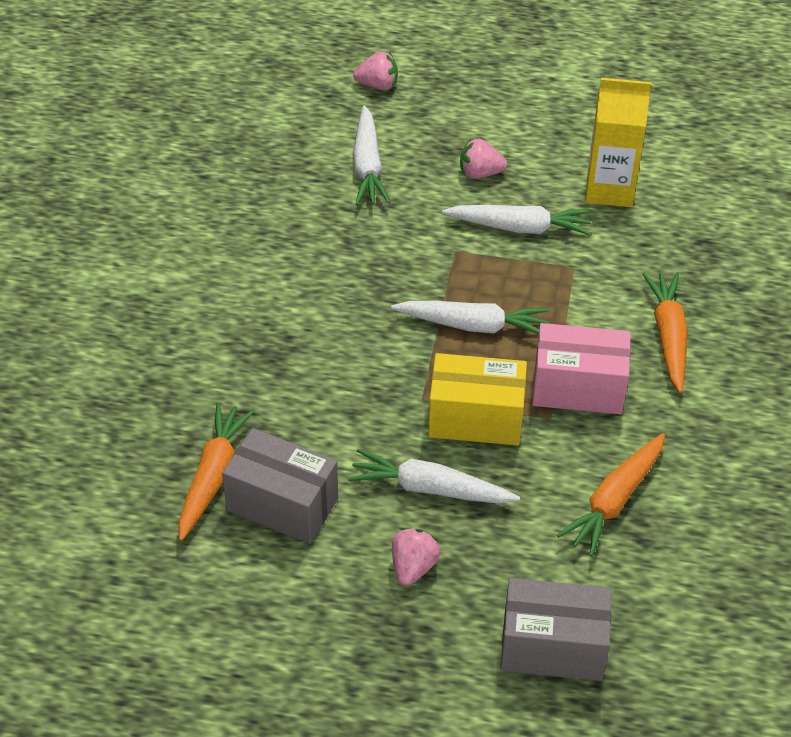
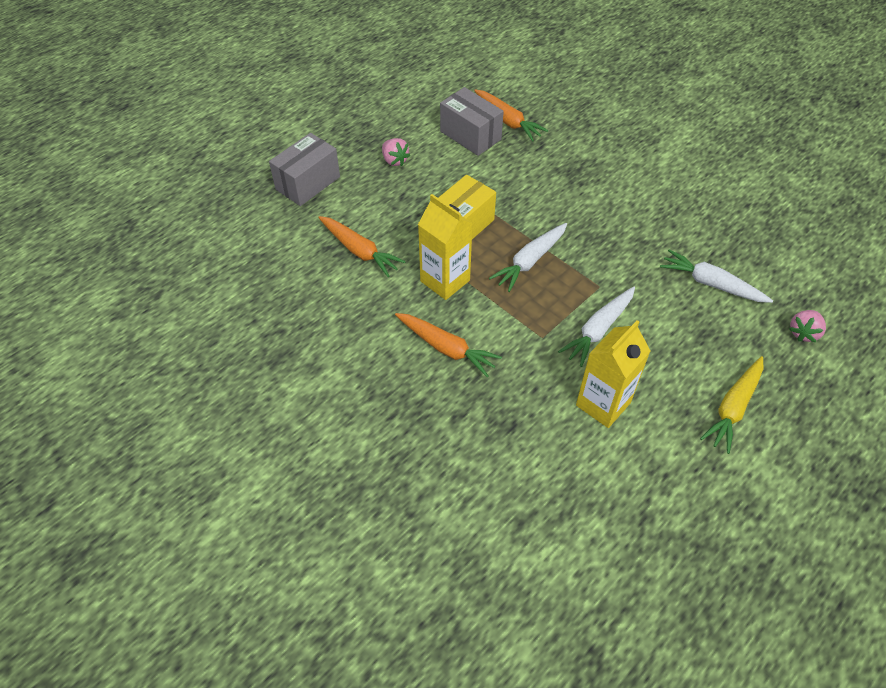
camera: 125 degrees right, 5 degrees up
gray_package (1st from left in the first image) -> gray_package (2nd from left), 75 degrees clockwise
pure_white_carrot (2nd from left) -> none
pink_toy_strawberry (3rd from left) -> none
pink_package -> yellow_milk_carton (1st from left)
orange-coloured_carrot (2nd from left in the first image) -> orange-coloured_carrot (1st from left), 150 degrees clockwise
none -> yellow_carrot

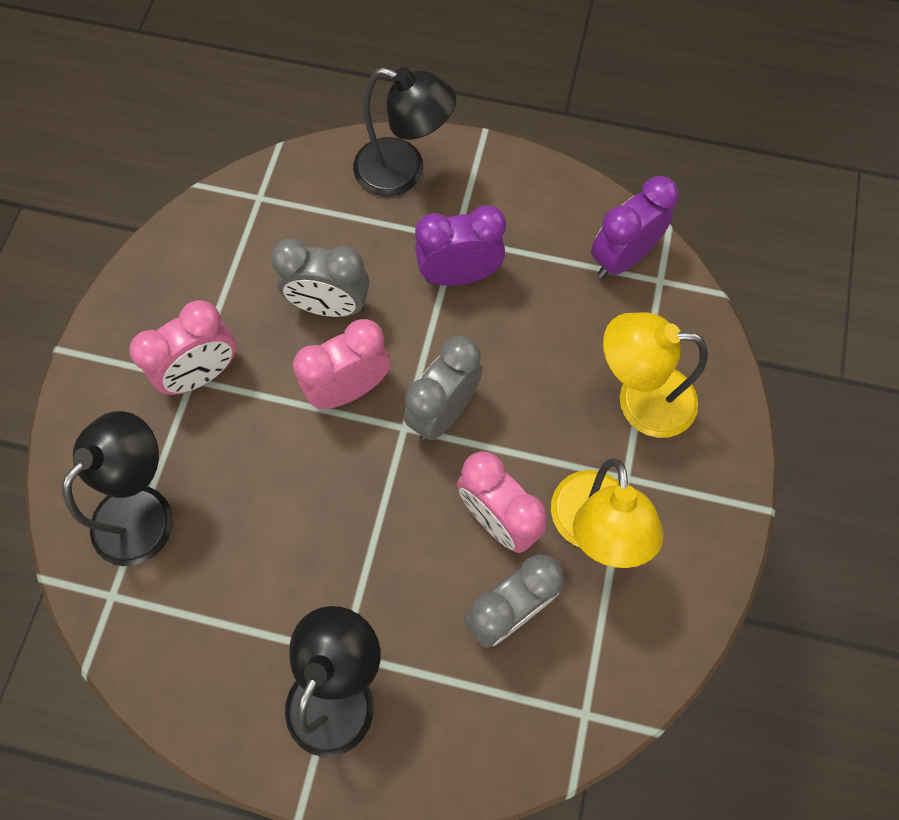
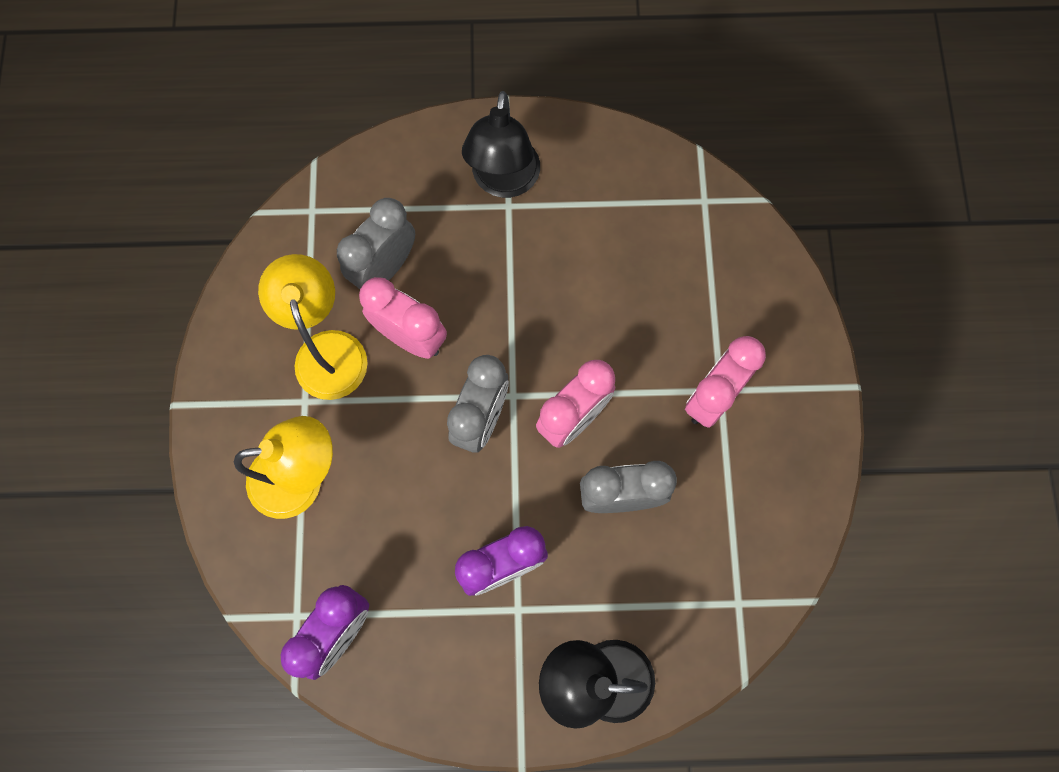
camera: 165 degrees right, 5 degrees up
jet-black_desk_lamp (1st from left) -> none

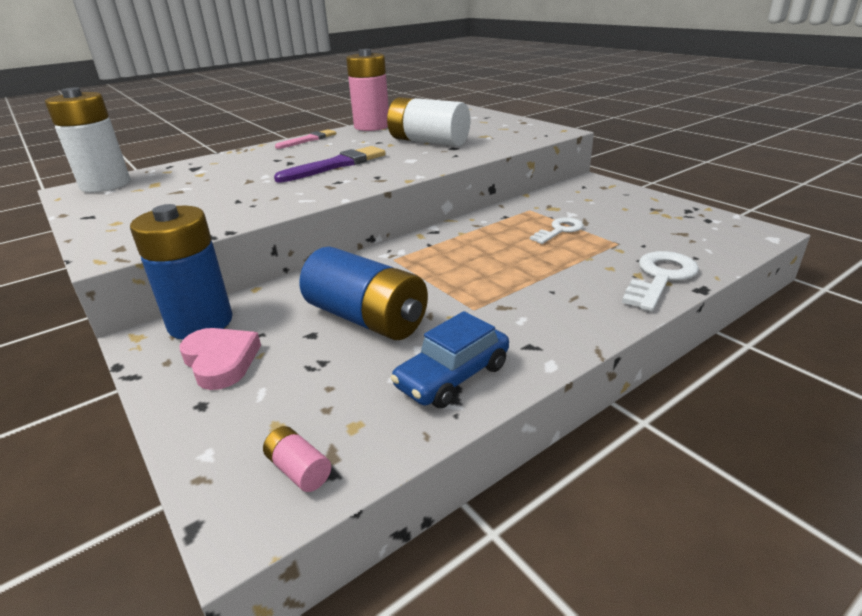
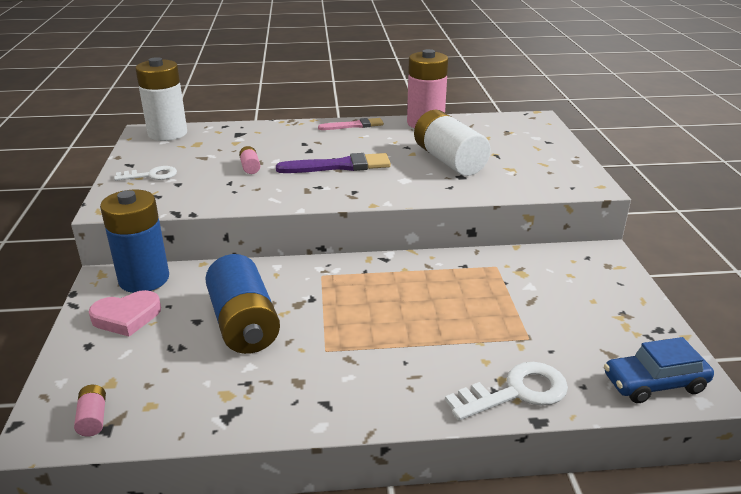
camera: 30 degrees right, 0 degrees up
pink_love_heart, 75 degrees clockwise
blue_automobile, moved
pure_white_latchkey (1st from left), moved
none -> pink_AA_battery (2nd from left)

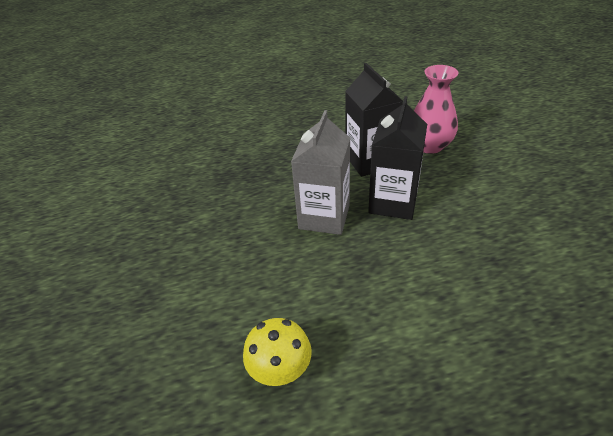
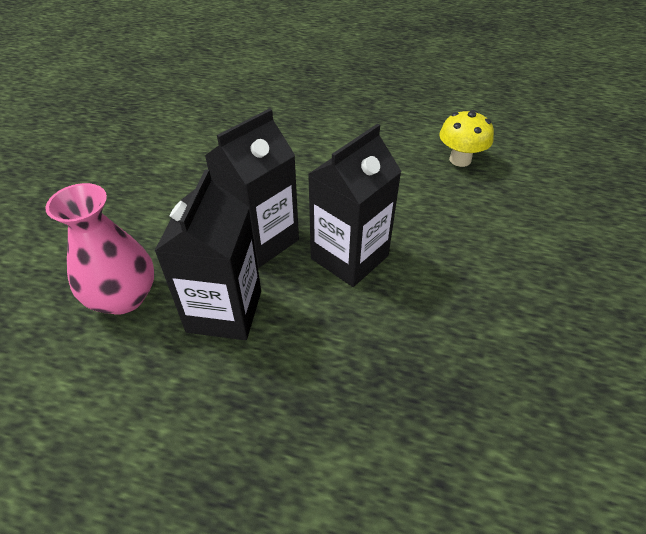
camera: 155 degrees left, 5 degrees up
gray_milk_carton -> jet-black_milk_carton (3rd from left)

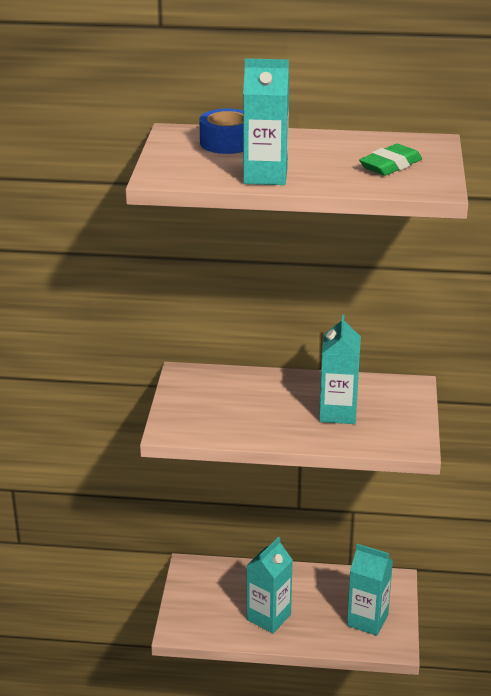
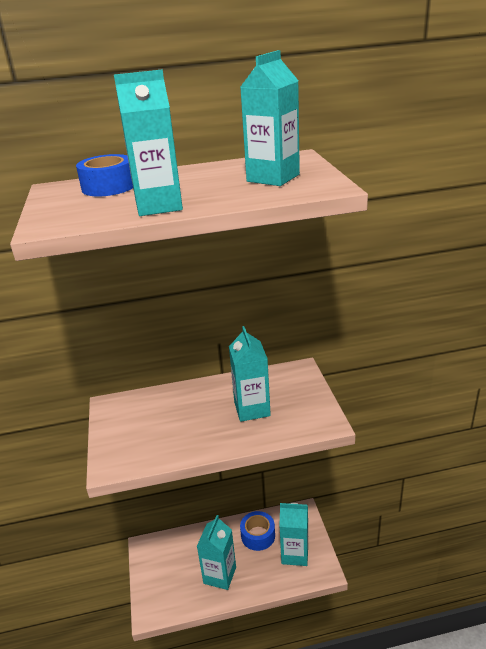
camera: 15 degrees left, 0 degrees up
leaf-green_pencil_eraser -> teal_milk_carton (4th from left)
none -> blue_tape (2nd from left)

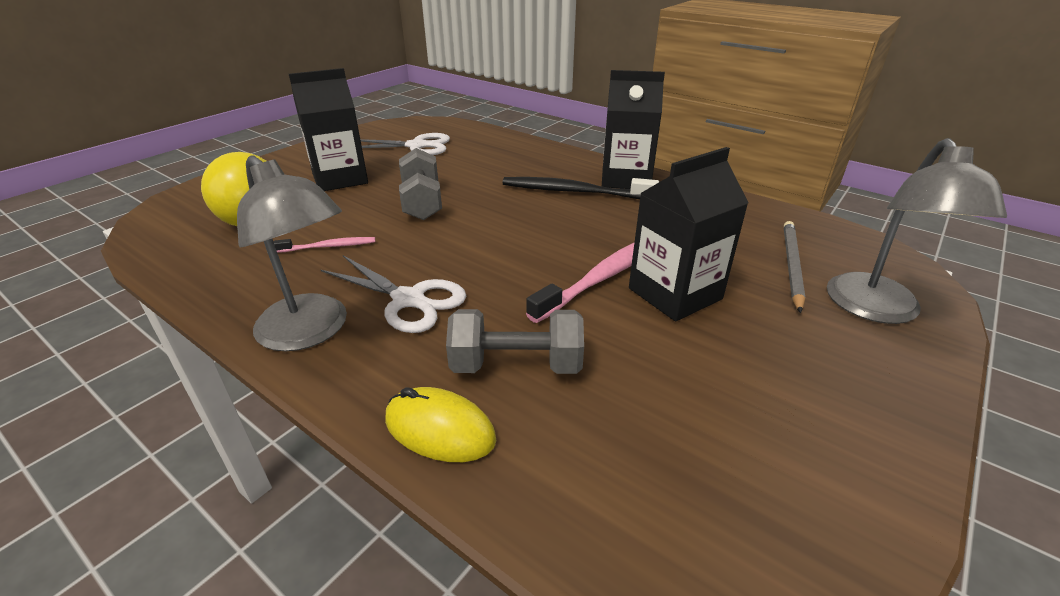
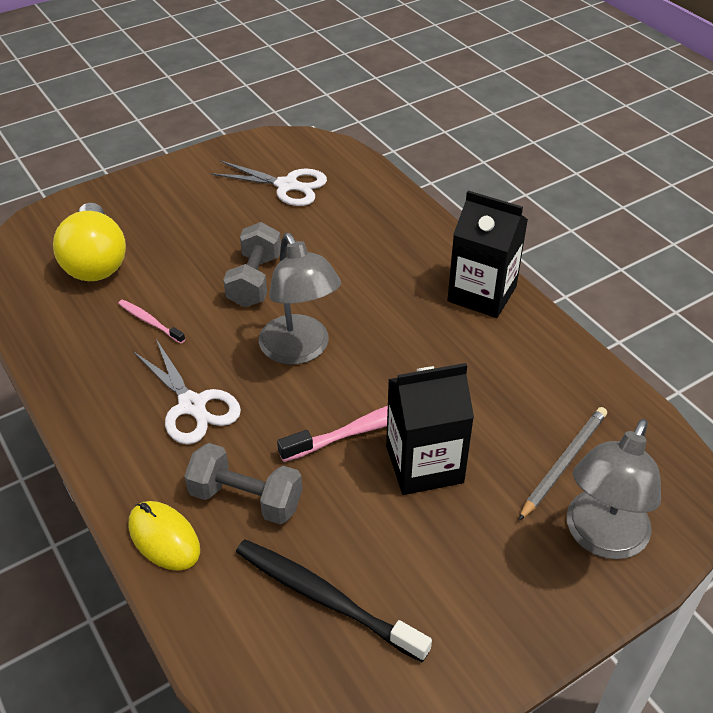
camera: 20 degrees right, 10 degrees up
gray_desk_lamp (1st from left), moved
pink_toothbrush (1st from left), 150 degrees counterclockwise
jet-black_milk_carton (1st from left) -> none
jet-black_toothbrush, moved

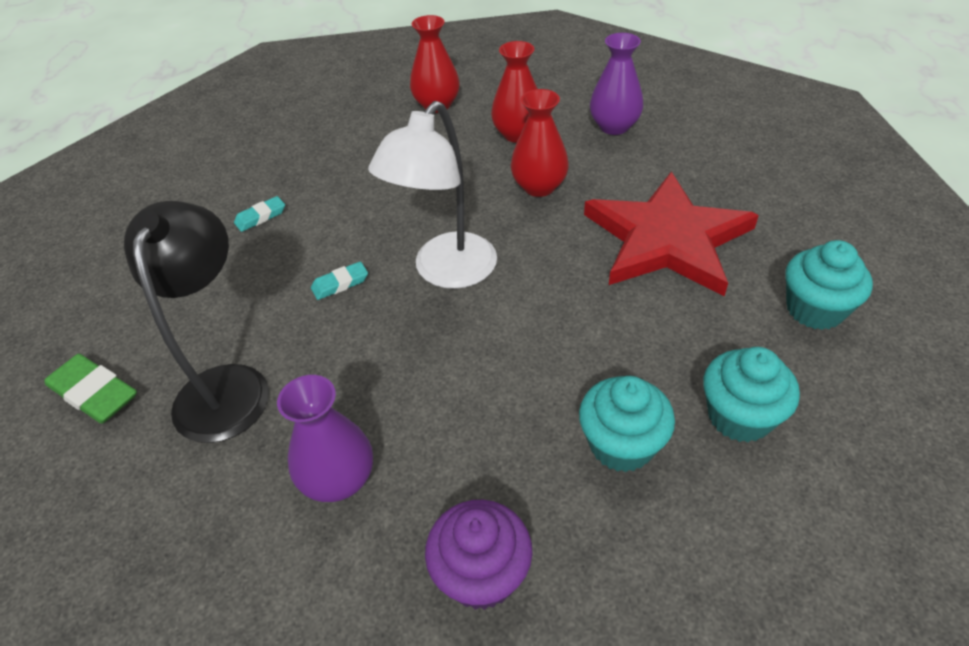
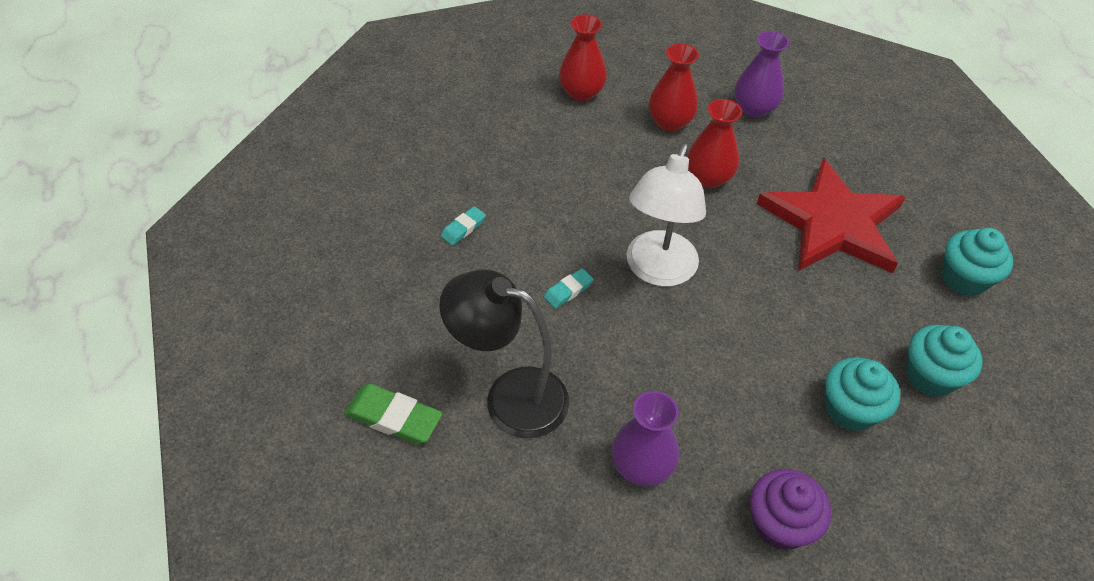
camera: 15 degrees left, 5 degrees up
jet-black_desk_lamp, 60 degrees counterclockwise

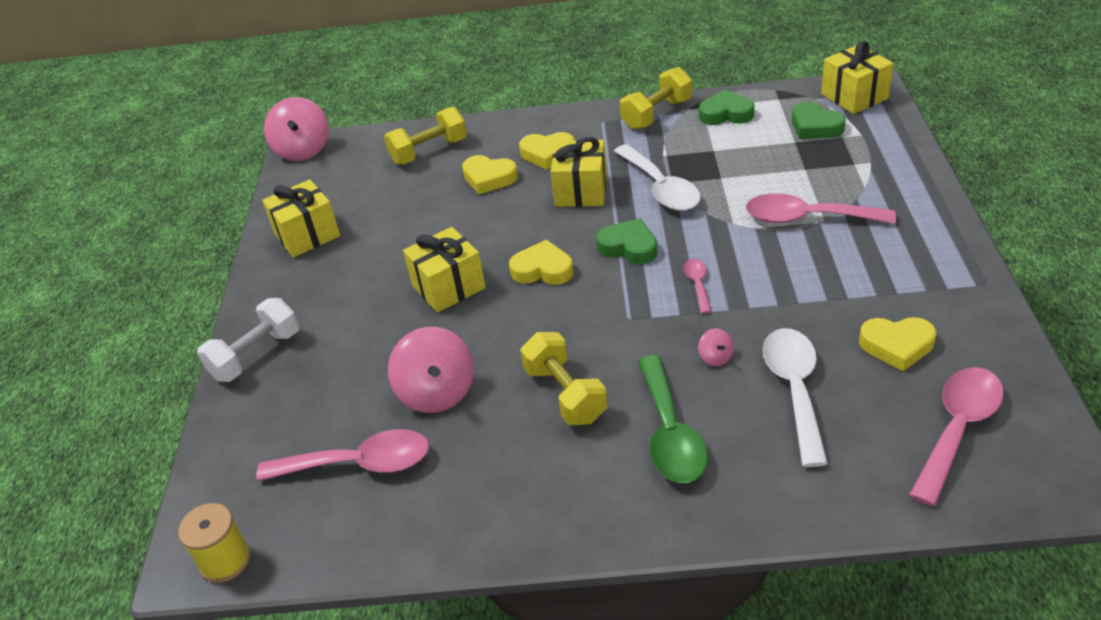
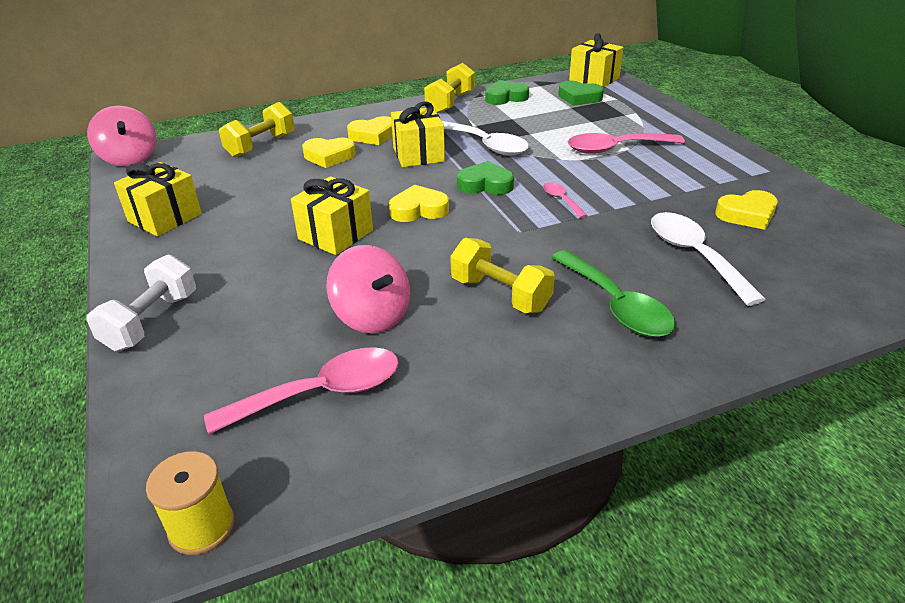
camera: 25 degrees left, 5 degrees down
pink_spinning_top (3rd from left) -> none
pink_spoon (4th from left) -> none

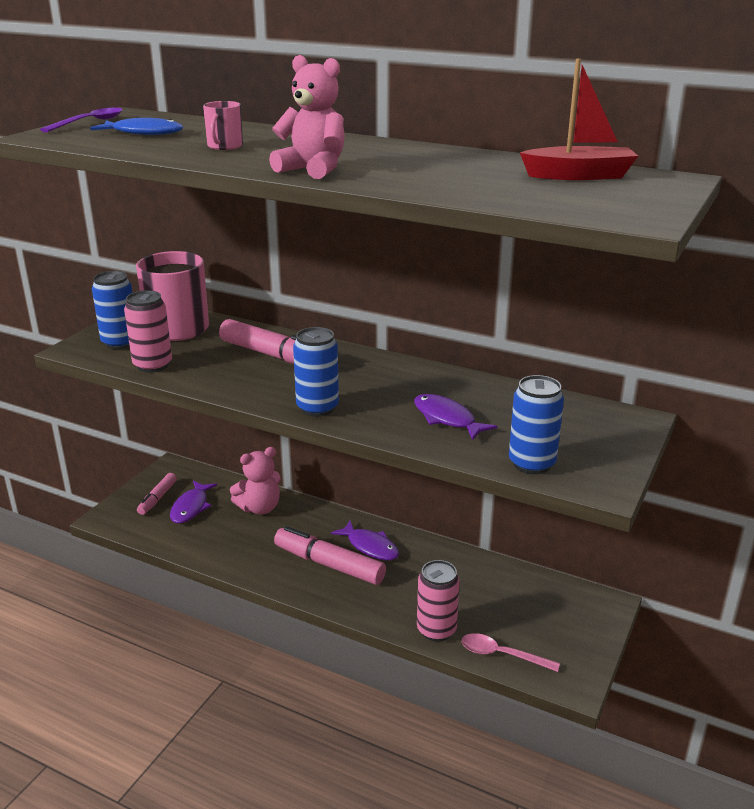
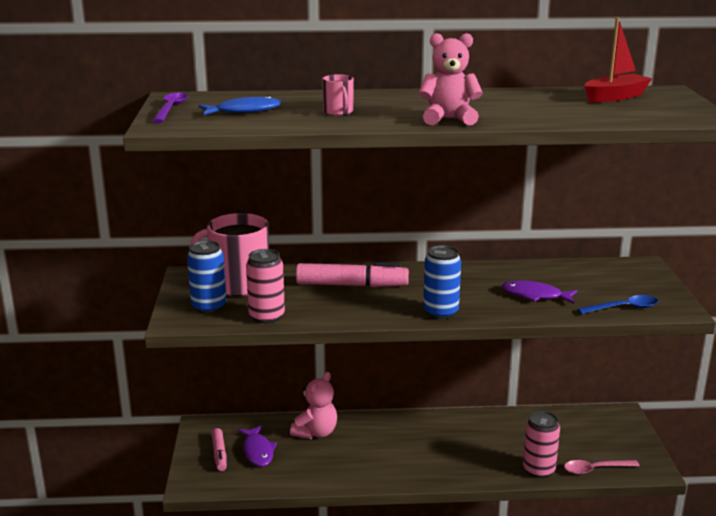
camera: 30 degrees left, 5 degrees down
pink_marker (3rd from left) -> none
violet_toy_fish (2nd from left) -> none
blue_soda_can (3rd from left) -> blue_spoon

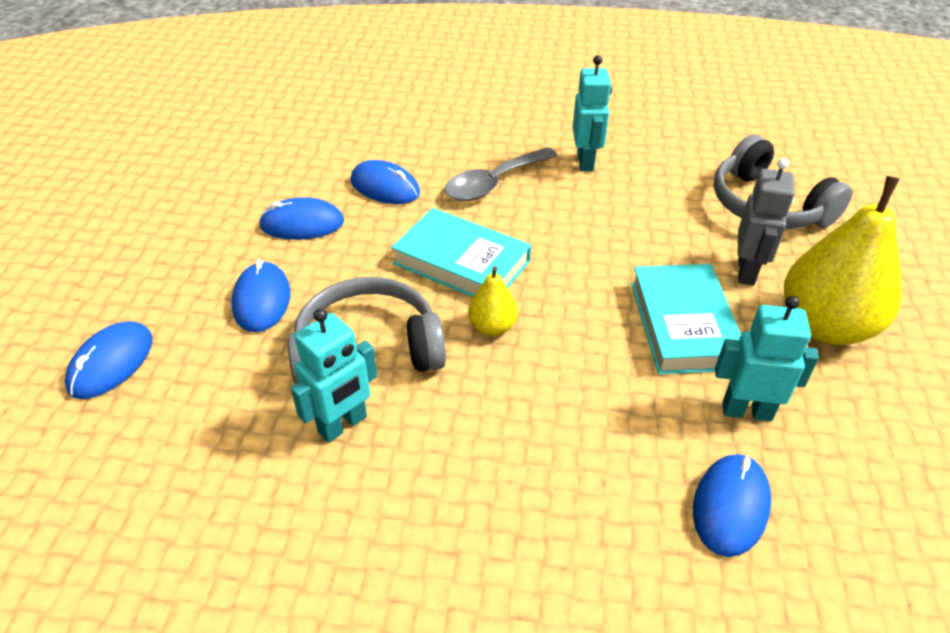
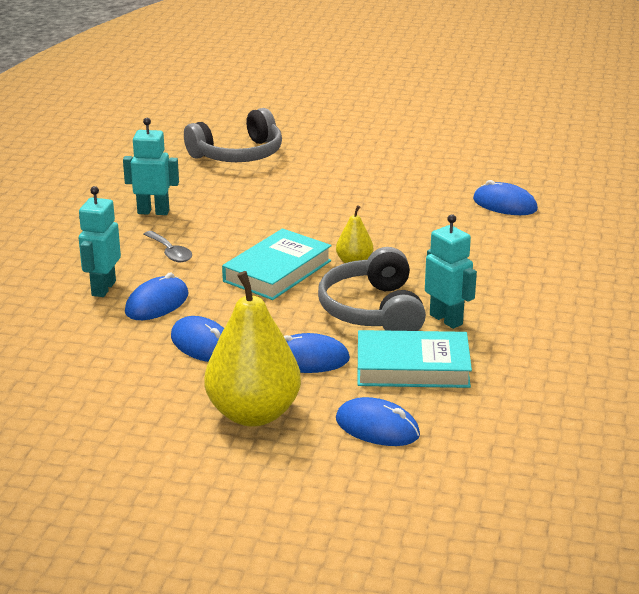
camera: 85 degrees left, 15 degrees down
blue_mouse (3rd from left in the first image) -> blue_mouse (2nd from left), 45 degrees counterclockwise
gray_spoon, x0.64
teal_hardback (2nd from left), moved
teal_toy_robot (3rd from left in the first image) -> teal_toy_robot (1st from left), moved
gray_toy_robot -> none
yellow_toy_pear (2nd from left in the first image) -> yellow_toy_pear (1st from left), moved

